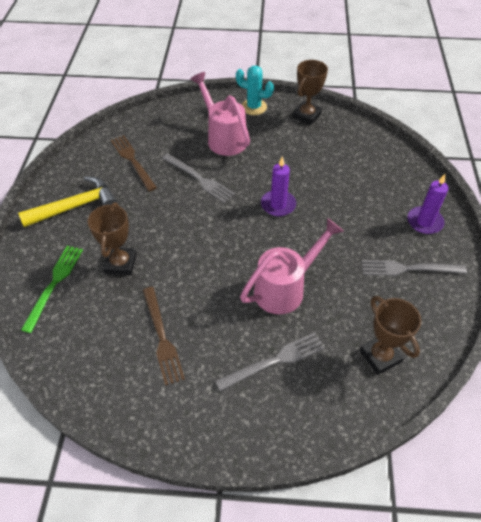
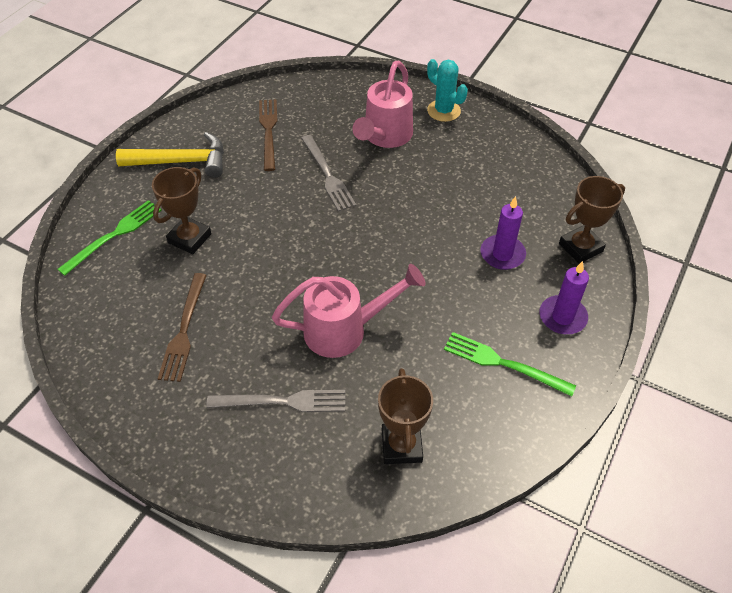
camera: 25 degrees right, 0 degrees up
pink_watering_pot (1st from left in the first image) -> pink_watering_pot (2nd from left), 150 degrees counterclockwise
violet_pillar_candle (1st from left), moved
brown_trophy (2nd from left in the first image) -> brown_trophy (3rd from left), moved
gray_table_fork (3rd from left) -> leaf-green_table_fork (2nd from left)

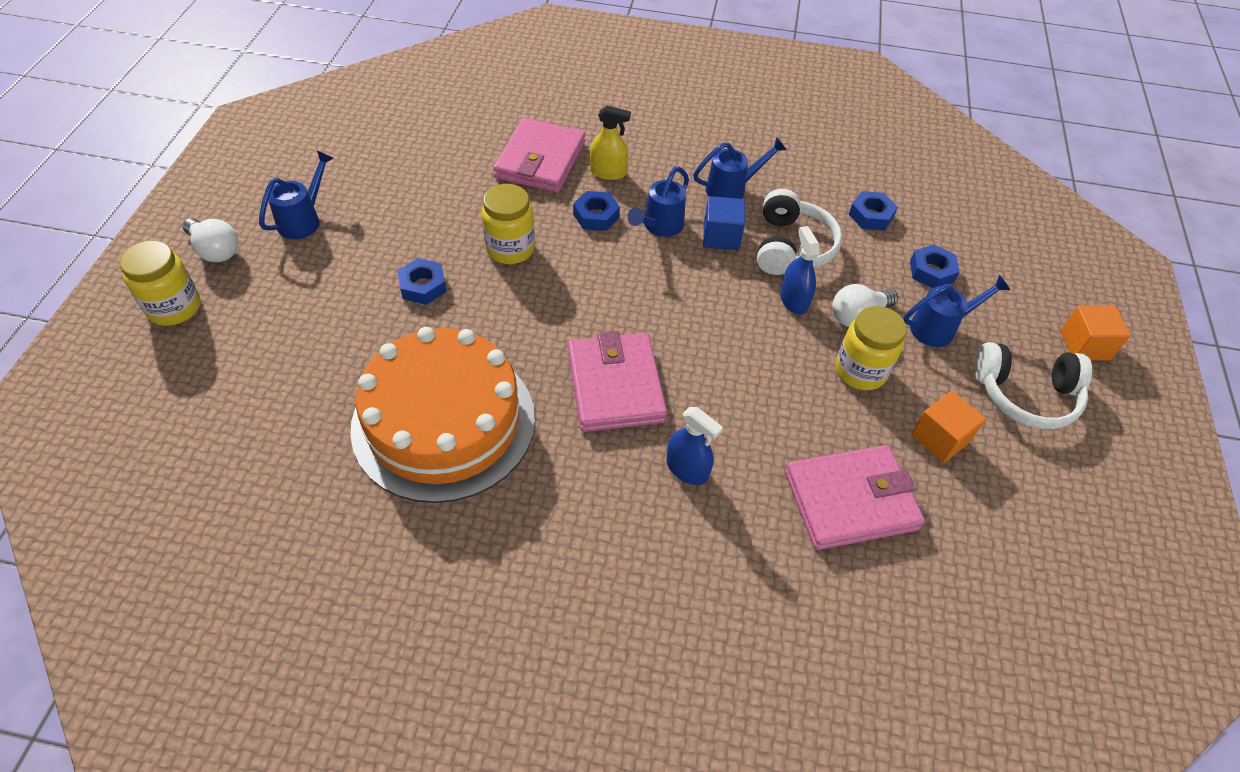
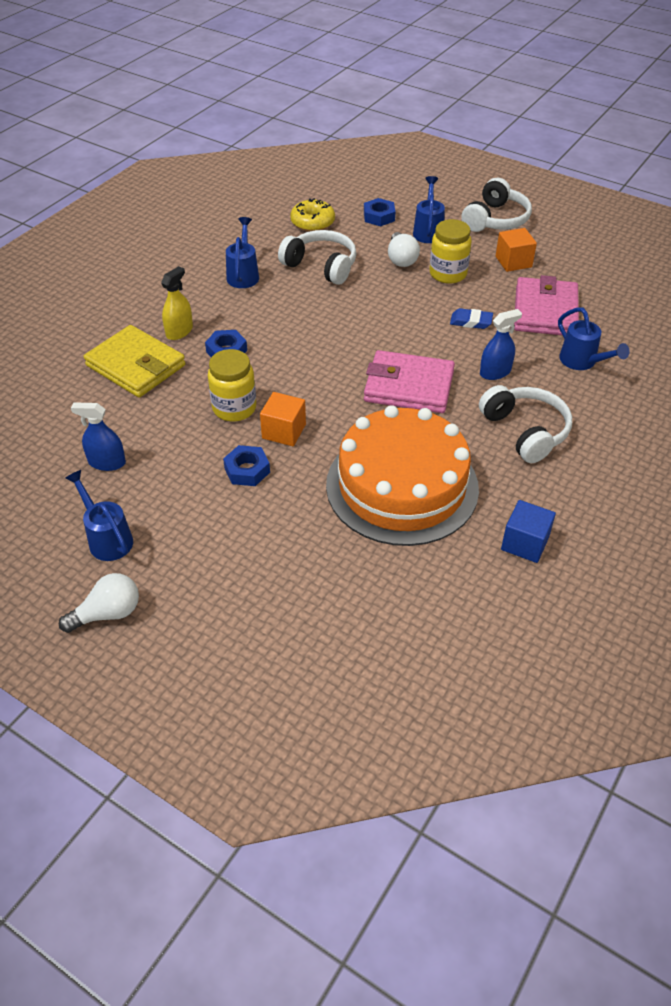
camera: 65 degrees left, 5 degrees down
yellow_preserve_jar (1st from left) -> none
pink_wallet (1st from left) -> yellow_wallet
blue_watering_pot (2nd from left in the first image) -> blue_watering_pot (4th from left), moved
blue_solid_cube, moved
blue_spray_bottle (2nd from left in the first image) -> blue_spray_bottle (1st from left), moved
blue_nut (3rd from left) -> yellow_doughnut
orange-coloured_solid_cube (2nd from left in the first image) -> orange-coloured_solid_cube (1st from left), moved
none -> blue_pencil_eraser
none -> pure_white_over-ear_headphones (3rd from left)

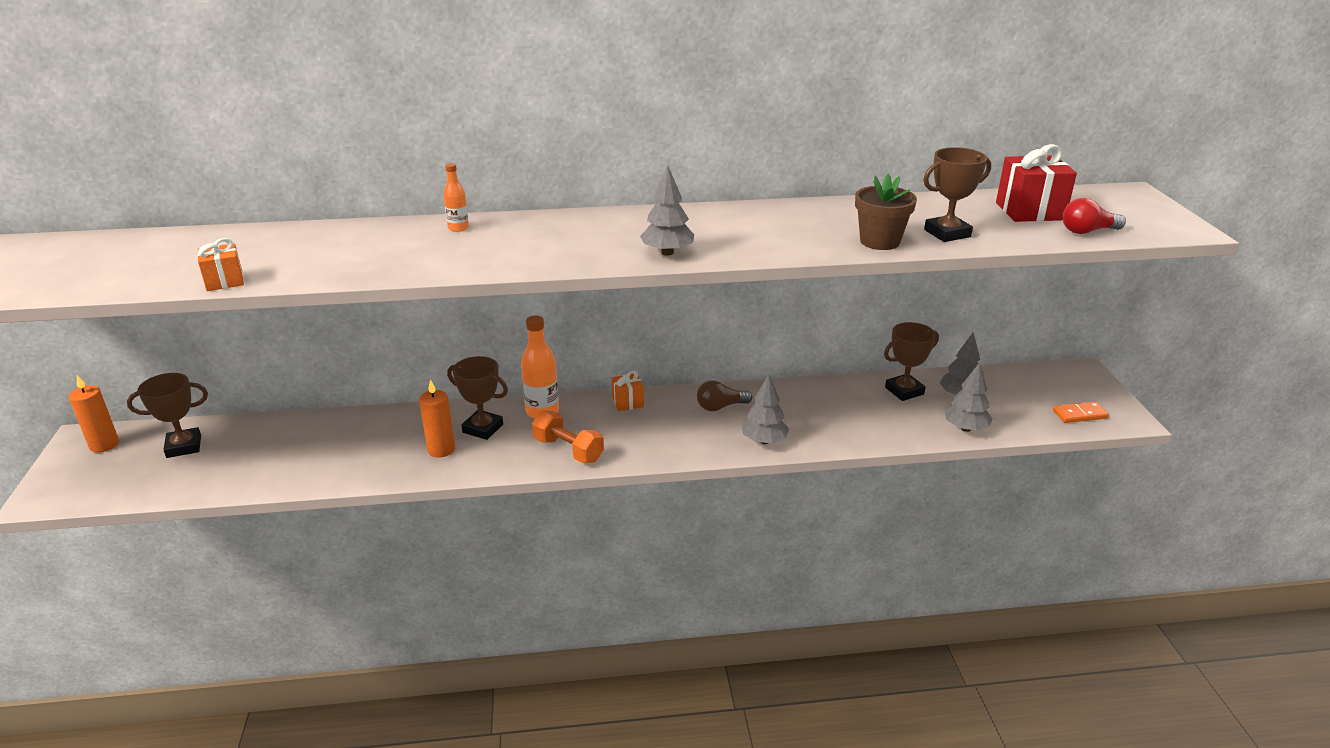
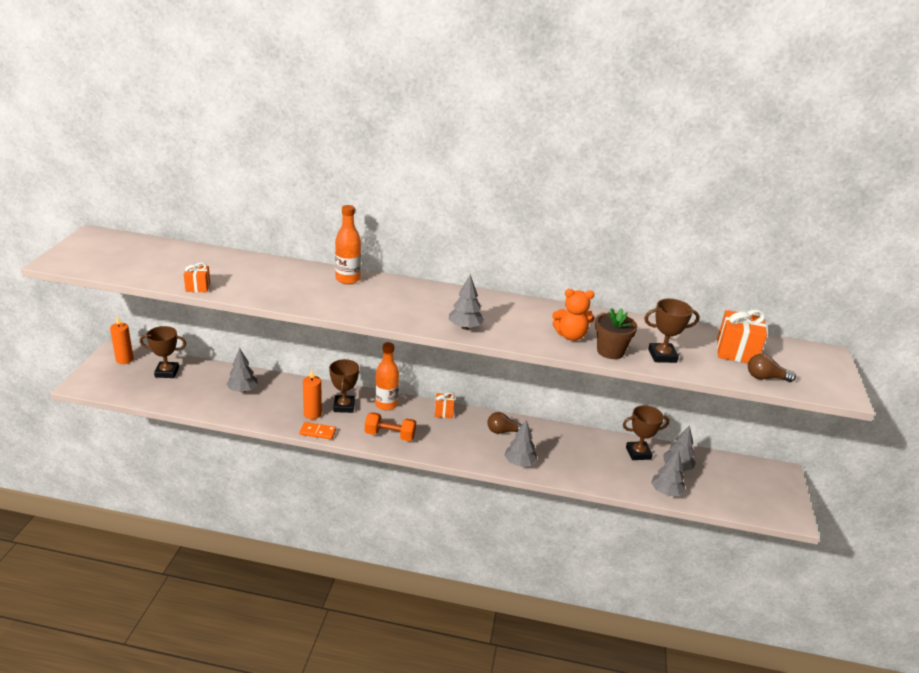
camera: 15 degrees right, 0 degrees up
orange-coloured_bottle (1st from left), x1.83
brown_trophy (2nd from left), 45 degrees clockwise
orange-coloured_free_weight, 45 degrees counterclockwise
red_present -> orange-coloured_present (3rd from left)
orange-coloured_domino, moved
red_lightbulb -> brown_lightbulb (2nd from left)
none -> gray_tree (1st from left)
none -> orange-coloured_teddy_bear

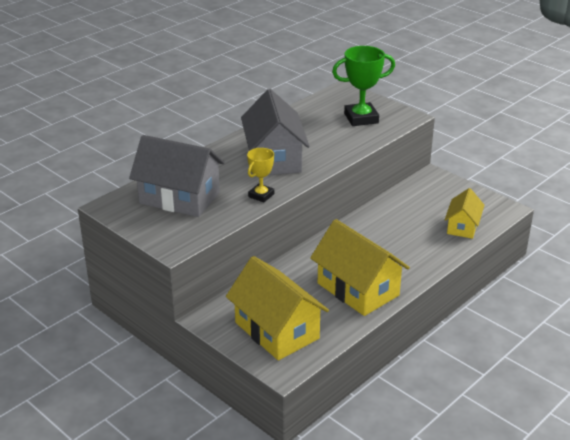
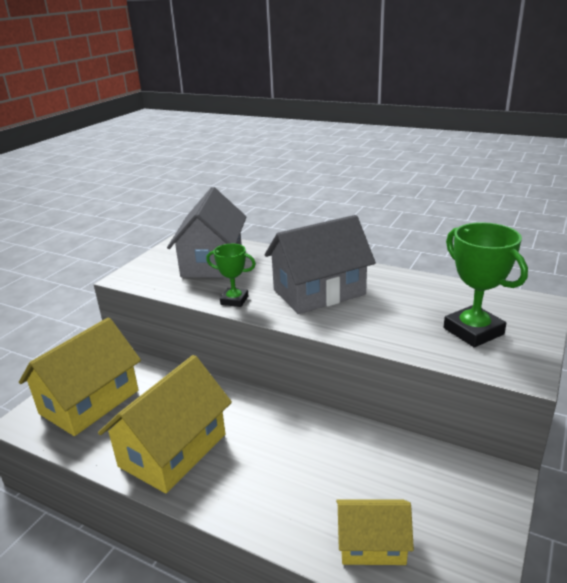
camera: 75 degrees right, 5 degrees down
yellow_trophy -> leaf-green_trophy (1st from left)

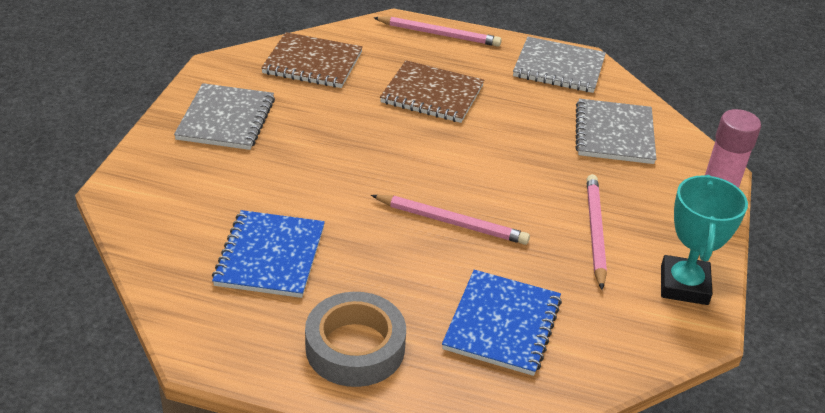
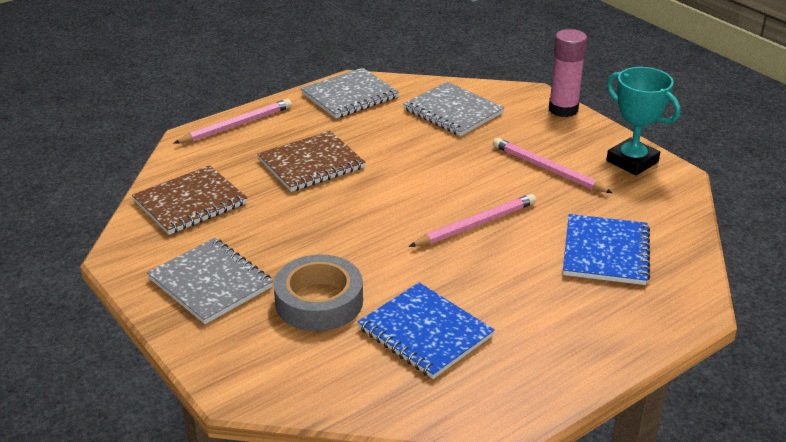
camera: 50 degrees left, 5 degrees down
gray_tape, moved
blue_notebook (2nd from left), 45 degrees clockwise

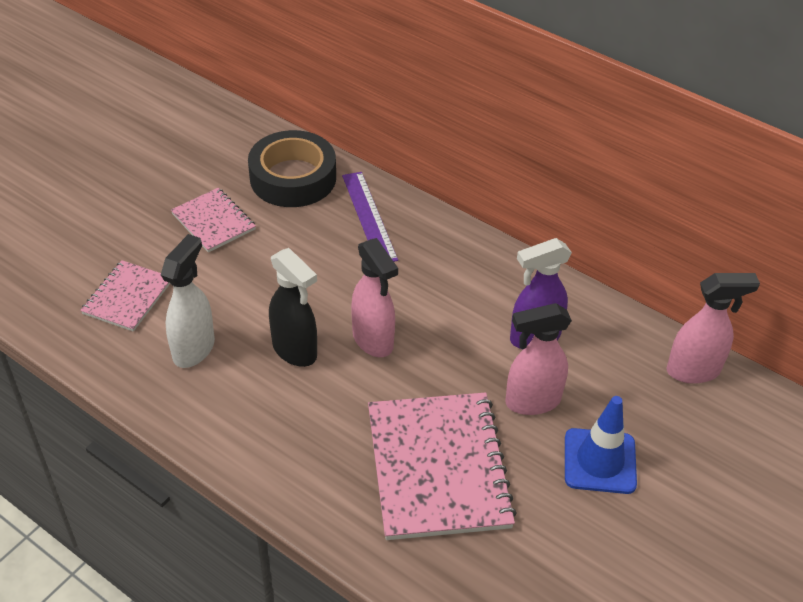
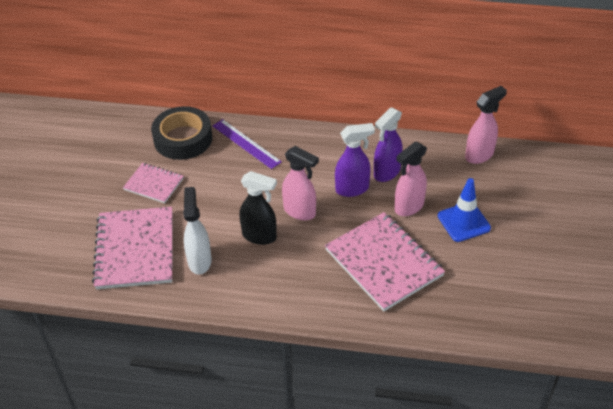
camera: 25 degrees left, 0 degrees up
pink_notebook (1st from left), x1.84
none -> violet_spray_bottle (1st from left)

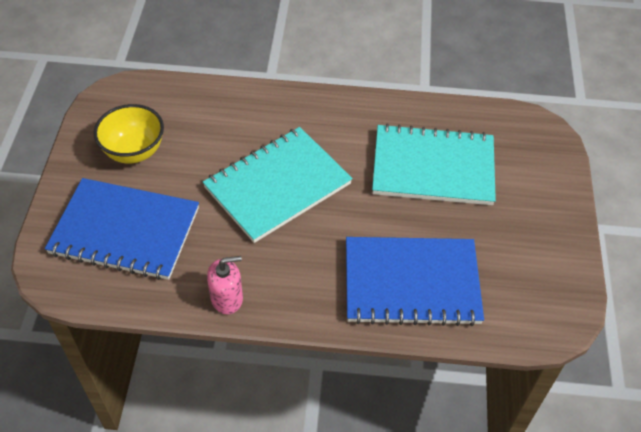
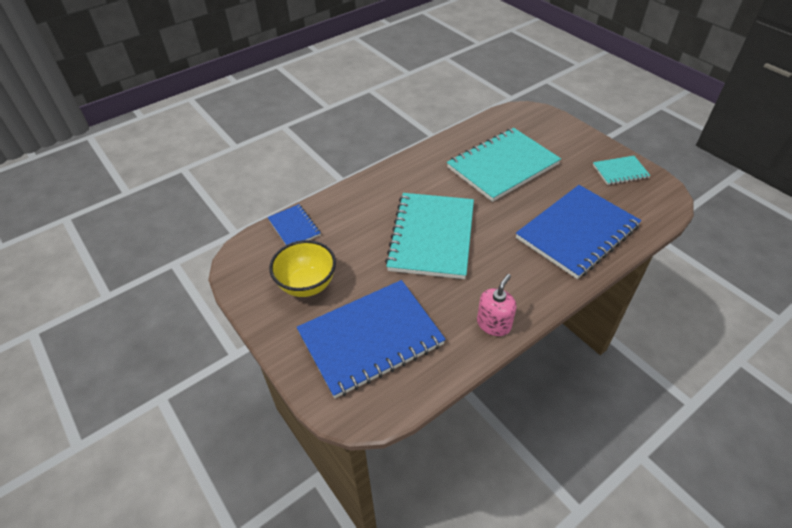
camera: 40 degrees left, 5 degrees down
none -> blue_notebook (1st from left)
none -> teal_notebook (3rd from left)

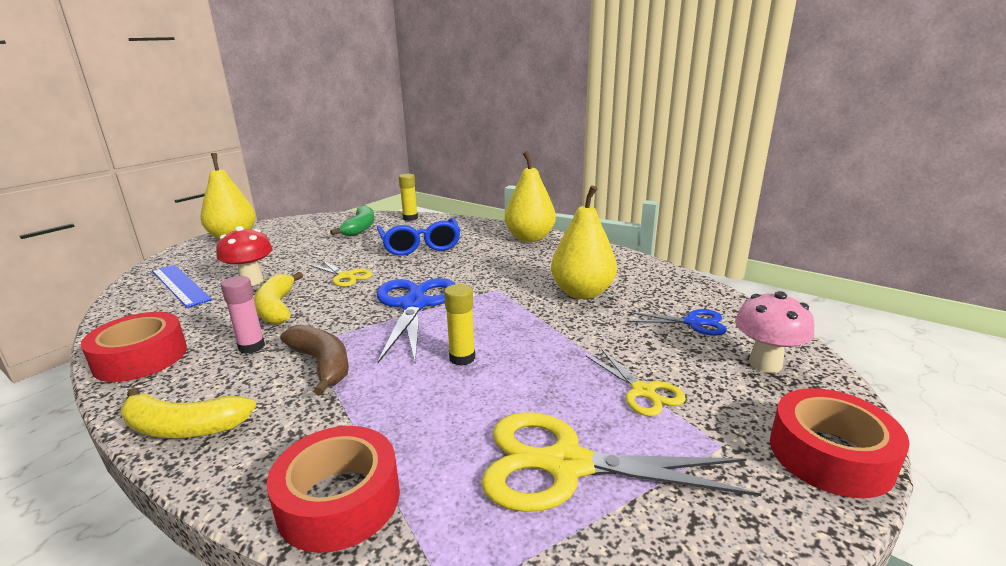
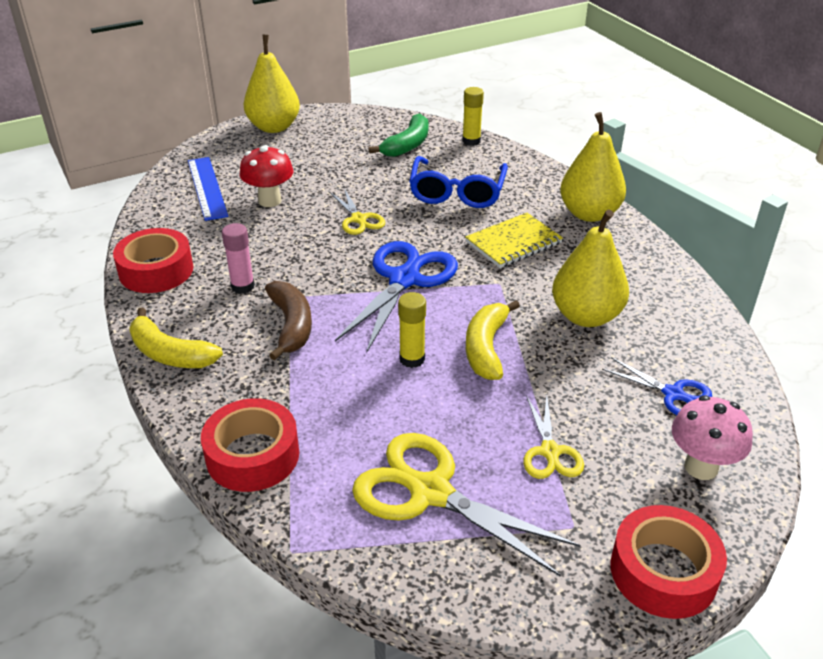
camera: 25 degrees right, 15 degrees up
yellow_banana_fruit (2nd from left), moved
none -> yellow_notebook

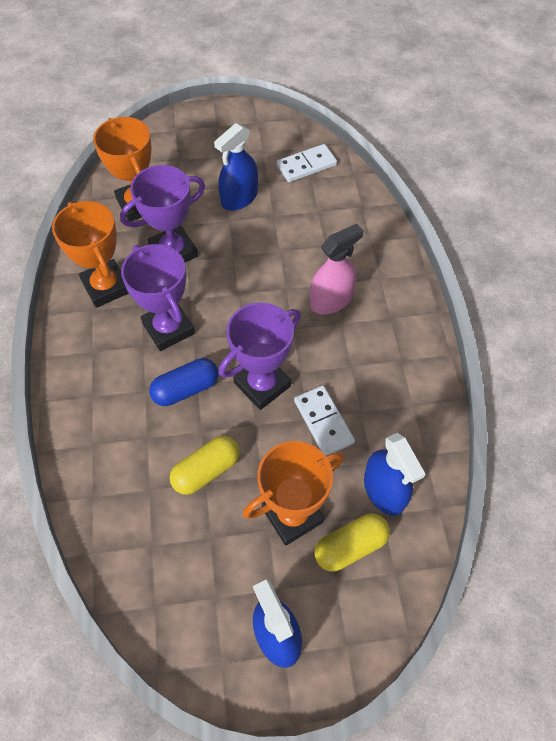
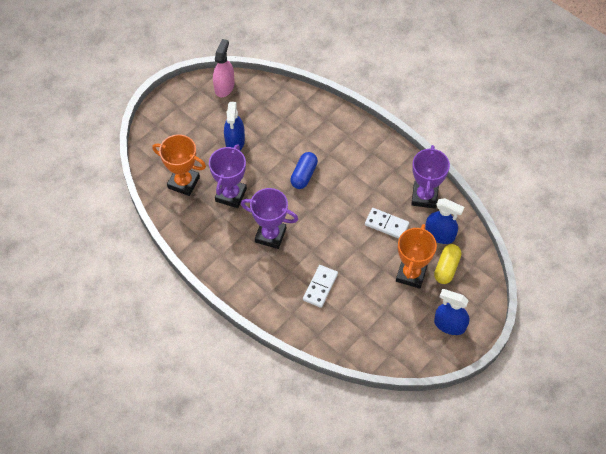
camera: 40 degrees left, 0 degrees up
orange-coloured_trophy (1st from left) -> none
blue_pill_shape, moved
yellow_pill_shape (1st from left) -> none
violet_trophy (3rd from left), moved
pure_white_domino (1st from left), moved
pink_spray_bottle, moved

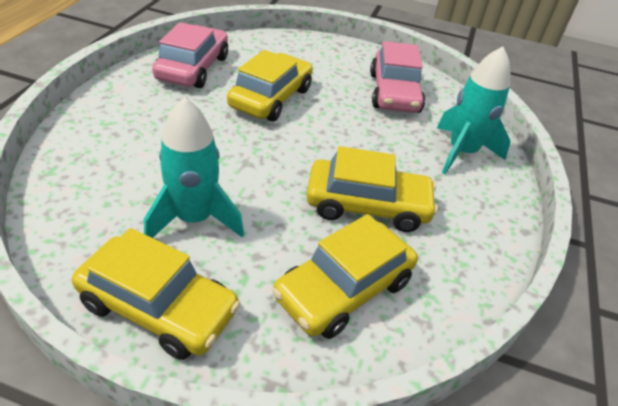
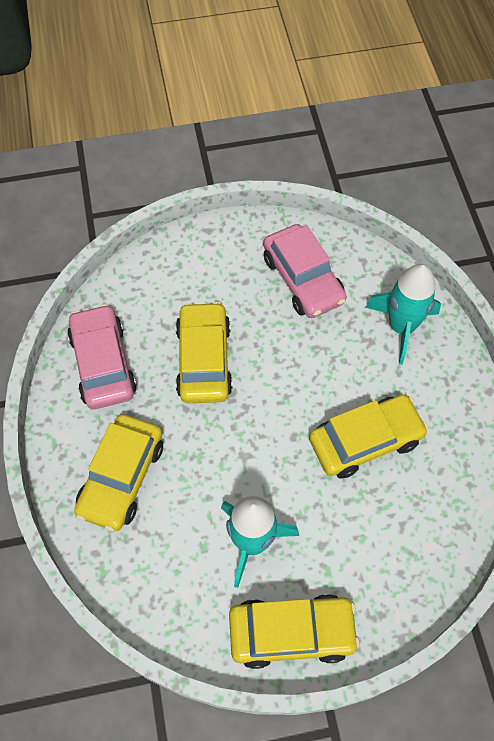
camera: 25 degrees left, 20 degrees up
yellow_automobile (3rd from left in the first image) -> yellow_automobile (1st from left), moved

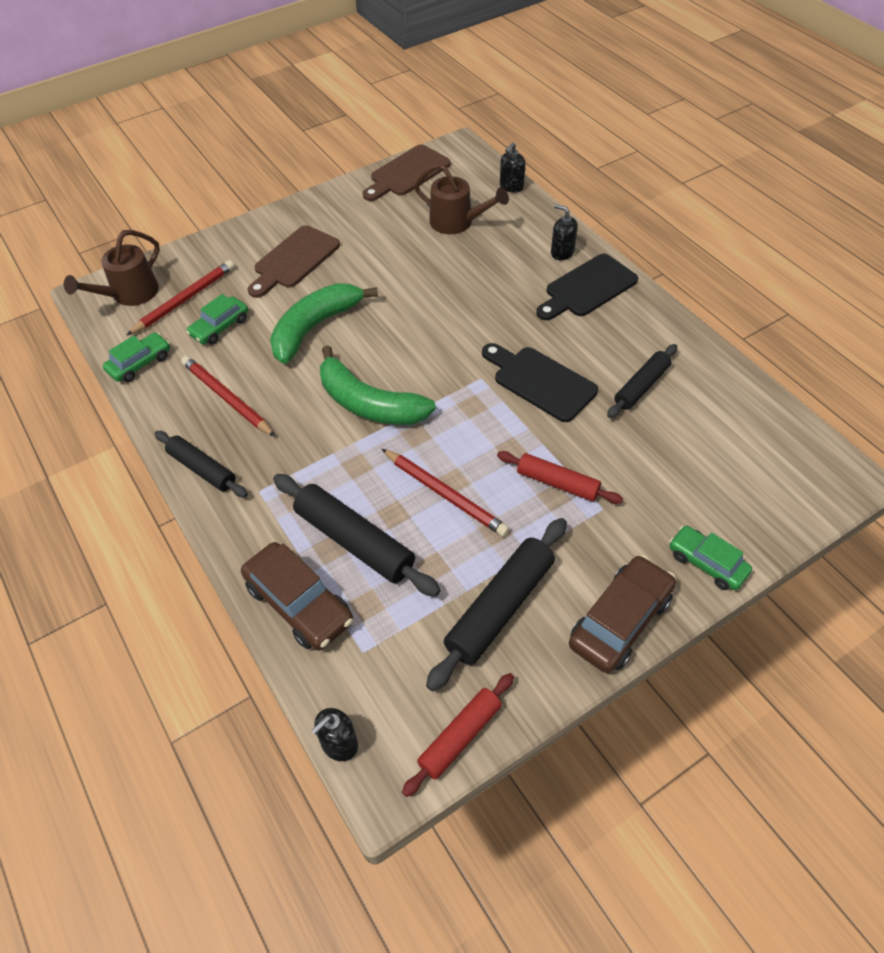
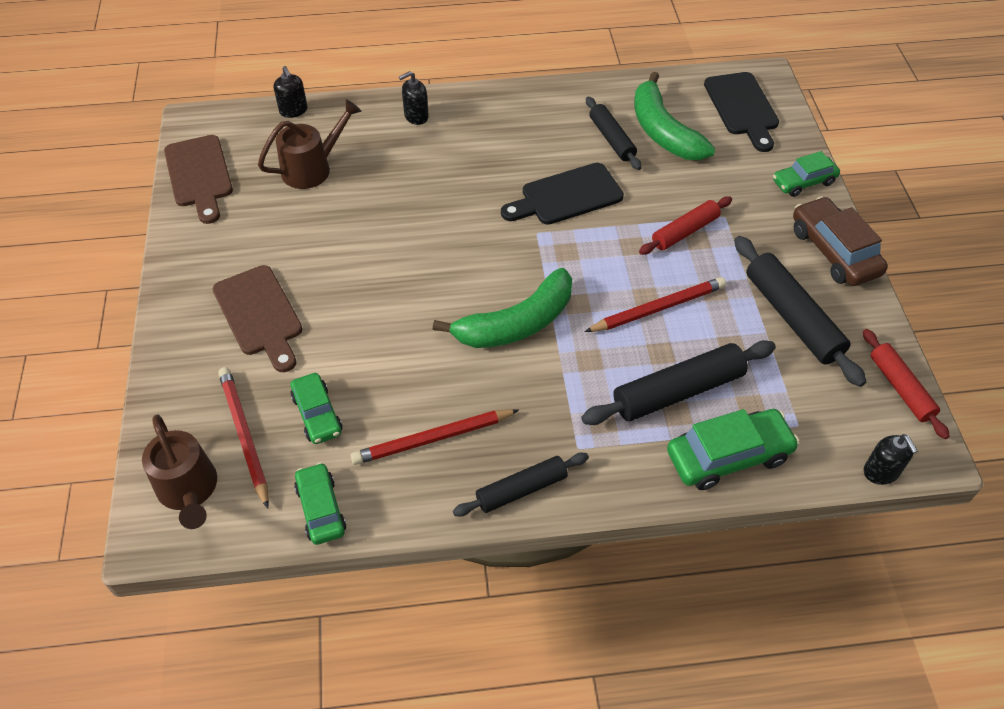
camera: 65 degrees left, 0 degrees up
brown_automobile (1st from left) -> leaf-green_automobile (3rd from left)
leaf-green_banana_fruit (1st from left in the first image) -> leaf-green_banana_fruit (2nd from left), moved
jet-black_bread_board (2nd from left), moved

